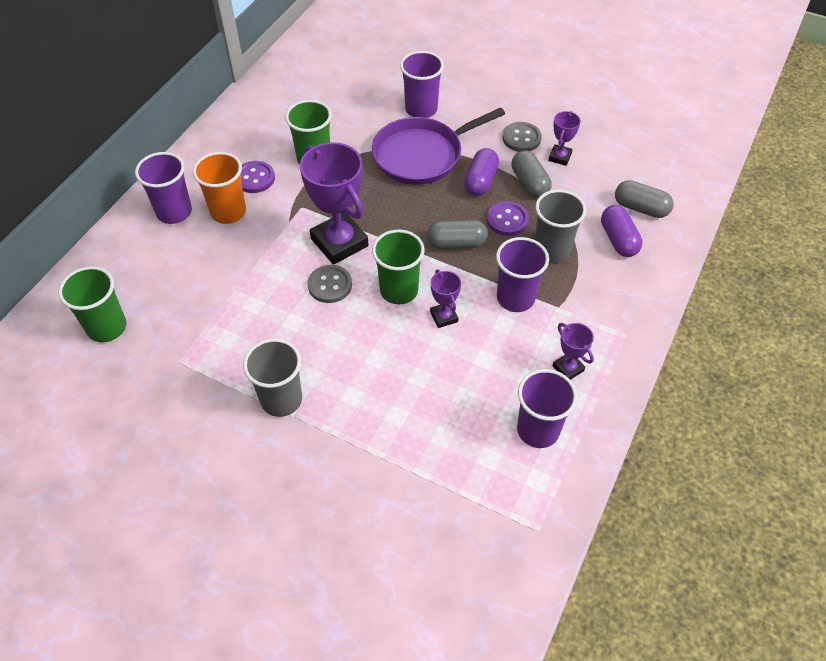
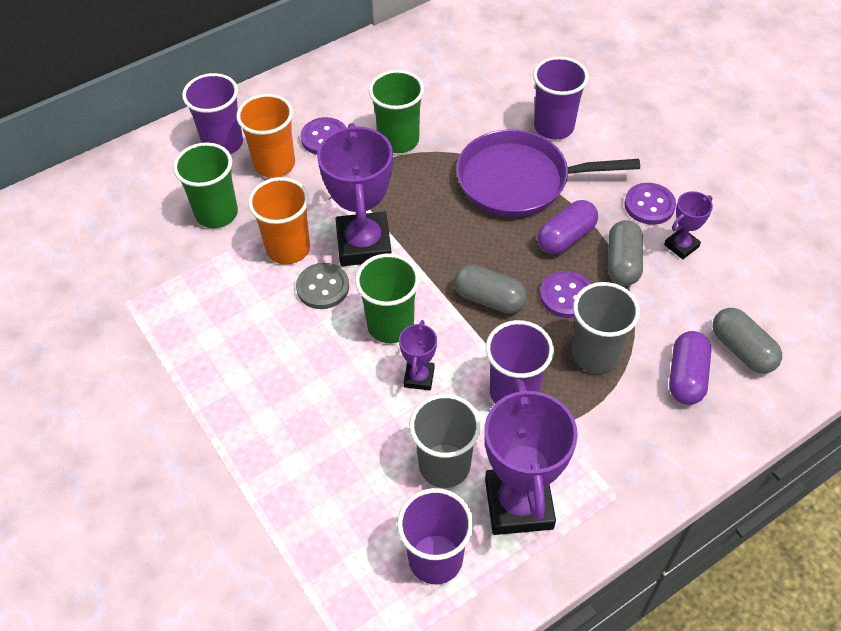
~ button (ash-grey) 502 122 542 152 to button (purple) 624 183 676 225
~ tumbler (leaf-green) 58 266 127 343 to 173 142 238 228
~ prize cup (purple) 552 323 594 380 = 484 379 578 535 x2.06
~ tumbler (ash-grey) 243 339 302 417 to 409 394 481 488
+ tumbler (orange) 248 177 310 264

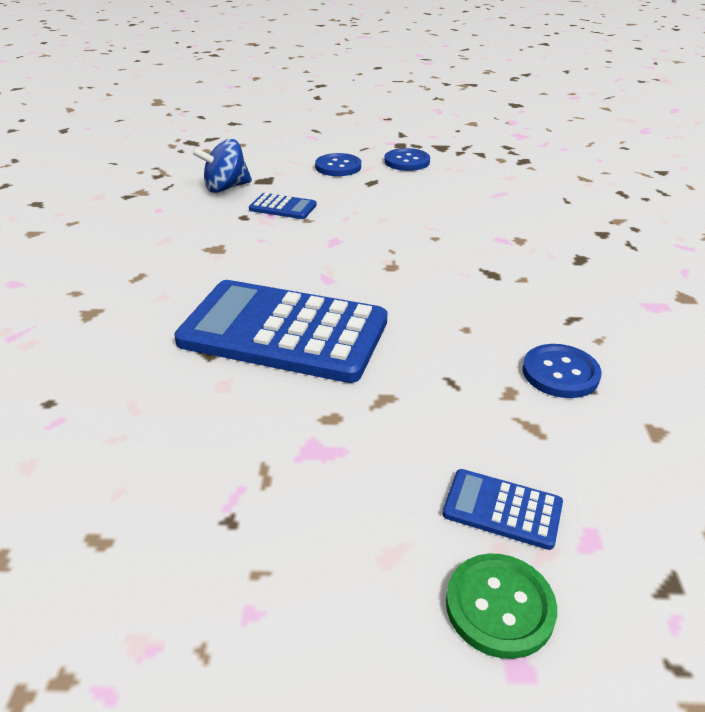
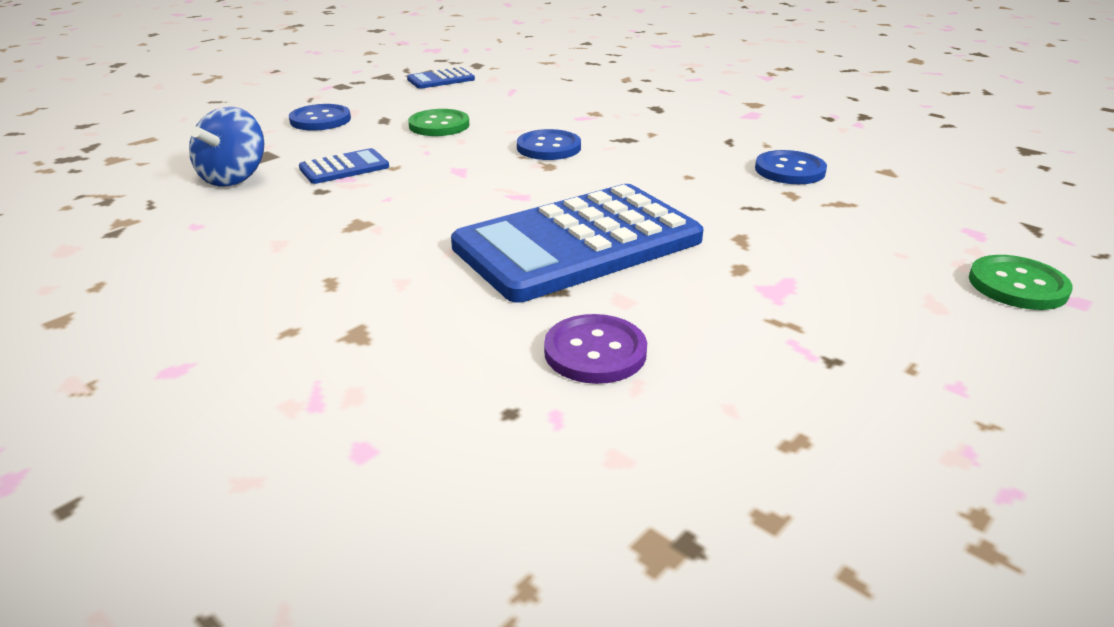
~ button (blue) 384 148 430 171 to 517 129 581 160
~ adding machine (blue) 442 469 563 550 to 407 67 475 89
+ button (leaf-green) 408 109 469 136
+ button (purple) 544 314 647 384

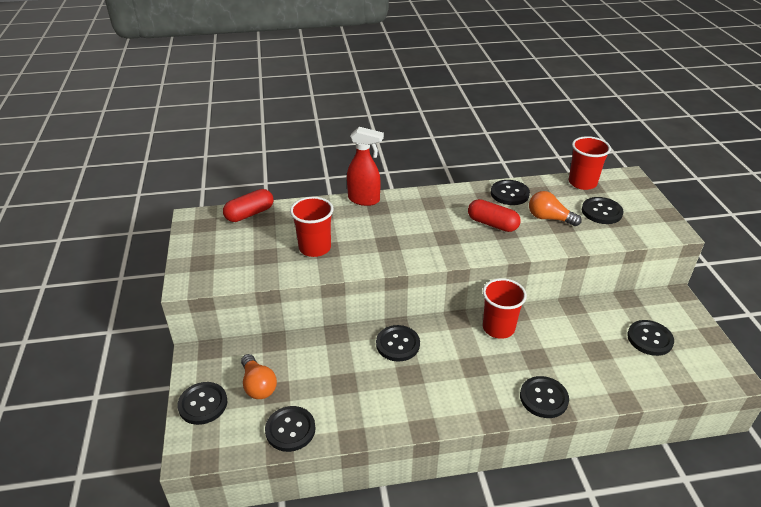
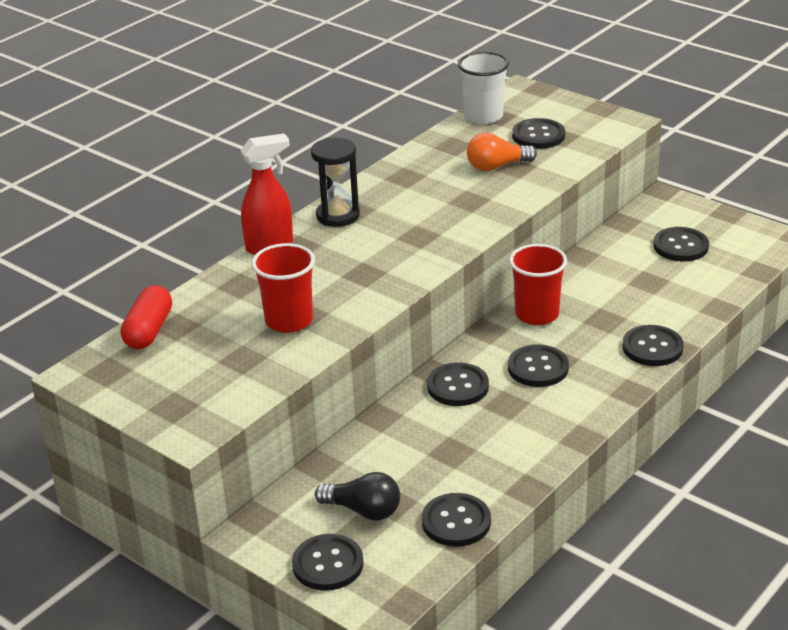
~ tumbler (red) 569 136 611 190 to tumbler (snow-white) 458 52 509 124
~ button (black) 491 180 530 205 to 508 344 569 387
- pill shape (red) 468 199 521 232
~ light bulb (orange) 241 354 277 399 to light bulb (black) 315 472 400 520
+ hourglass (black) 311 137 360 227

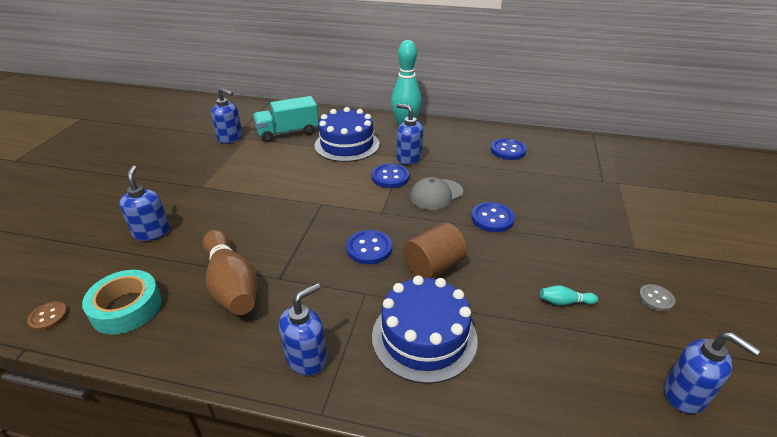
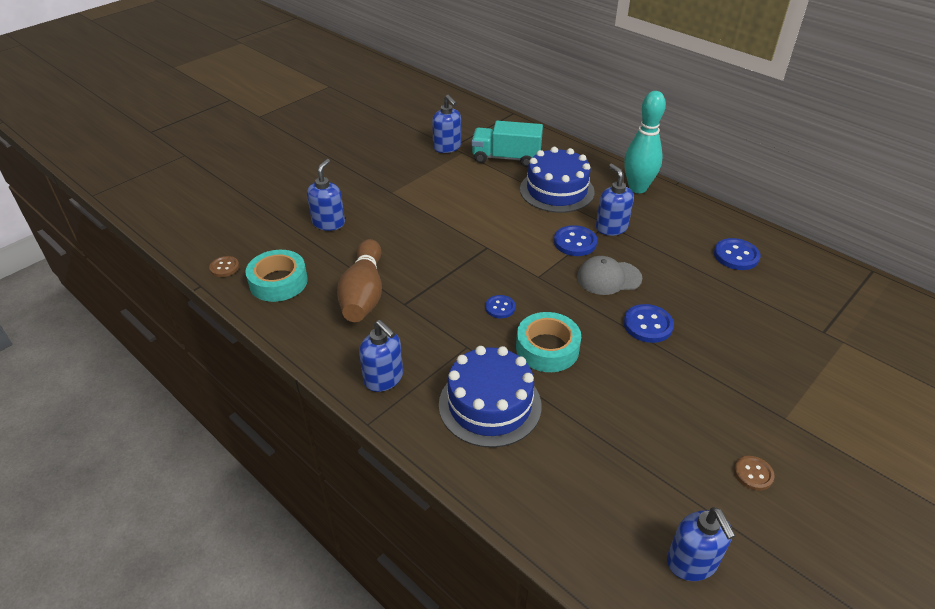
~ cylinder (russet) 403 222 467 278 to sticky tape (turquoise) 516 312 581 372
~ button (blue) 346 230 392 264 = 485 295 516 318 x0.64
~ soap pump (blue) 279 283 327 376 = 359 320 403 392 60 degrees clockwise
~ button (ash-grey) 639 284 675 311 to button (russet) 734 456 775 491
- tenpin (turquoise) 540 285 598 305

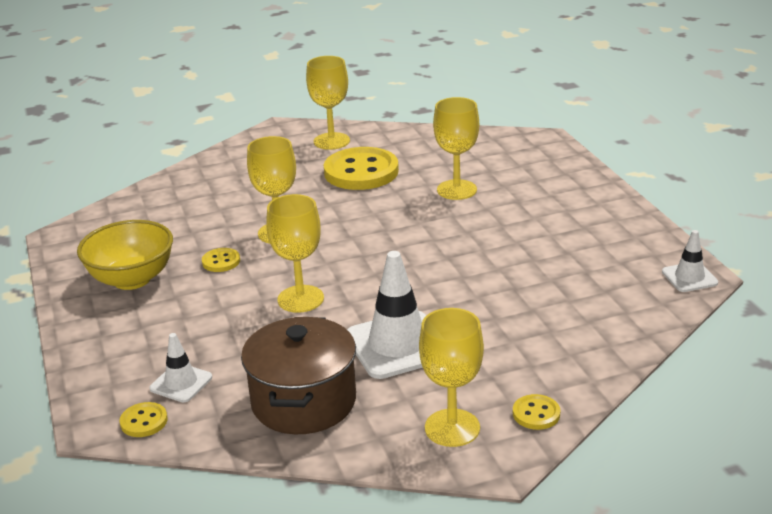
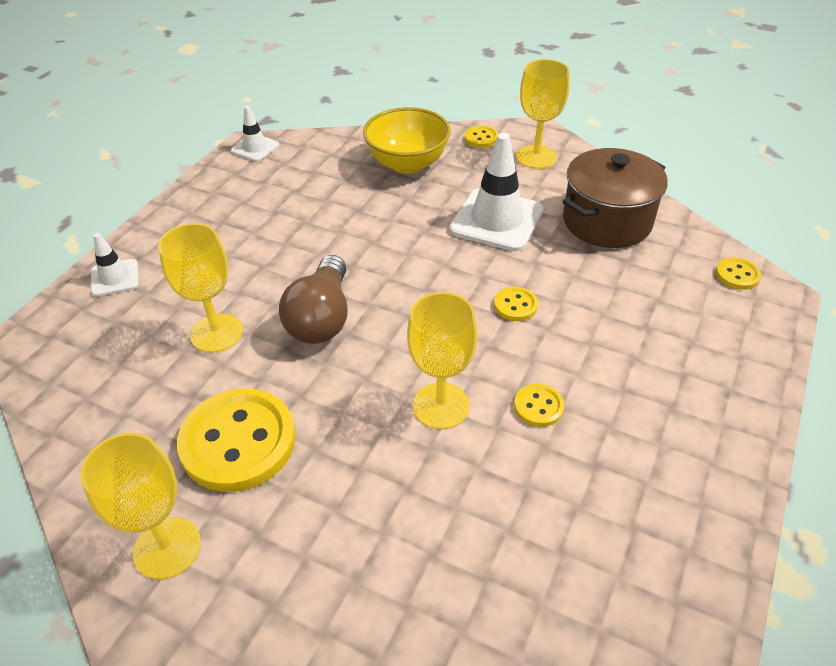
~ goblet (bright yellow) 266 194 324 313 to button (bright yellow) 494 287 538 321
~ deep dish (bright yellow) 77 220 173 290 to 363 107 451 174
~ road cone (snow-white) 149 333 212 402 to 91 233 139 296
+ light bulb (russet) 279 255 348 344

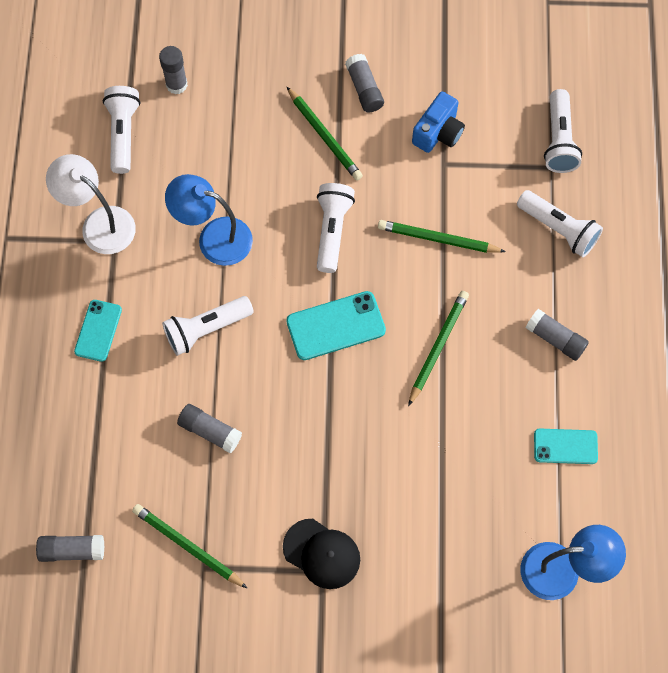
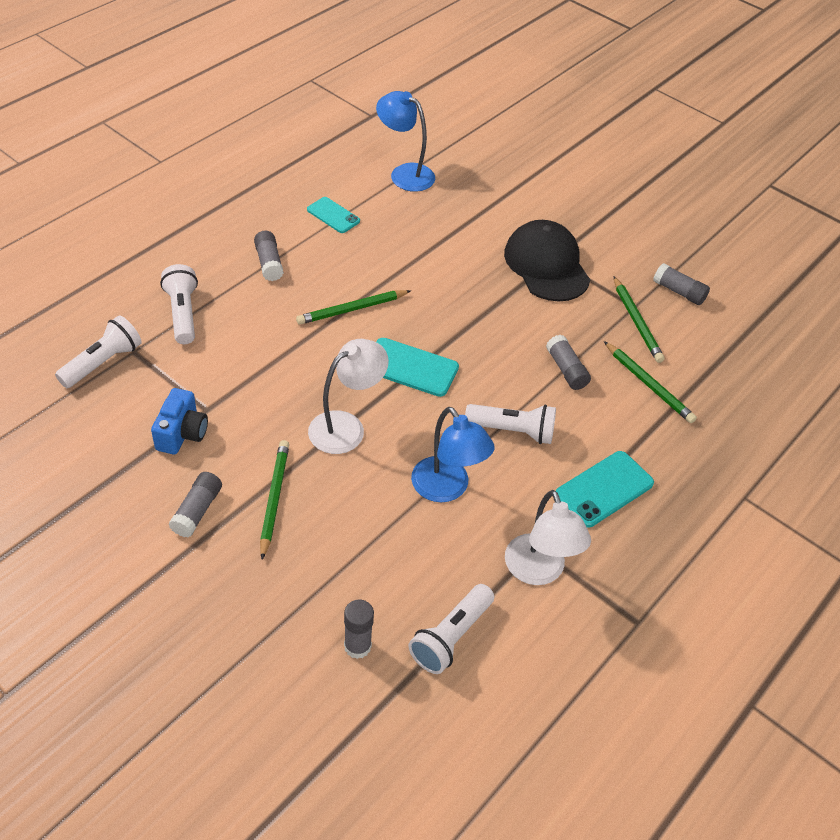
~ photo camera (blue) 412 91 465 153 = 151 388 208 454 120 degrees clockwise
~ torch (snow-white) 317 183 355 273 to reading lamp (snow-white) 308 339 389 454
~ wooden pencil (leaf-green) 378 220 506 253 to 604 341 697 423
~ smartphone (turquoise) 74 300 122 362 = 556 451 654 528 x1.51
~ cap (black) 283 519 360 589 = 504 220 590 301 x1.57
~ glue (ash-grey) 36 535 104 562 to 653 263 710 305

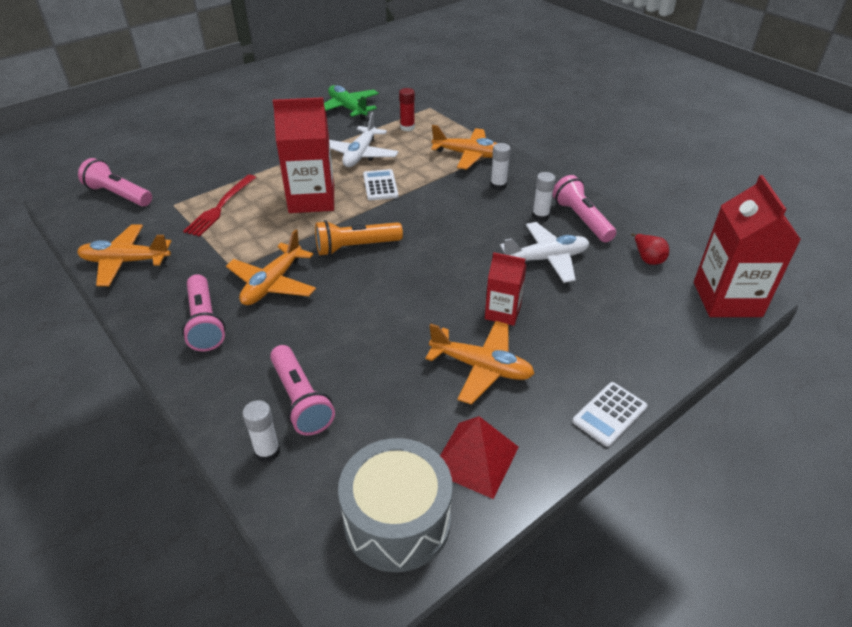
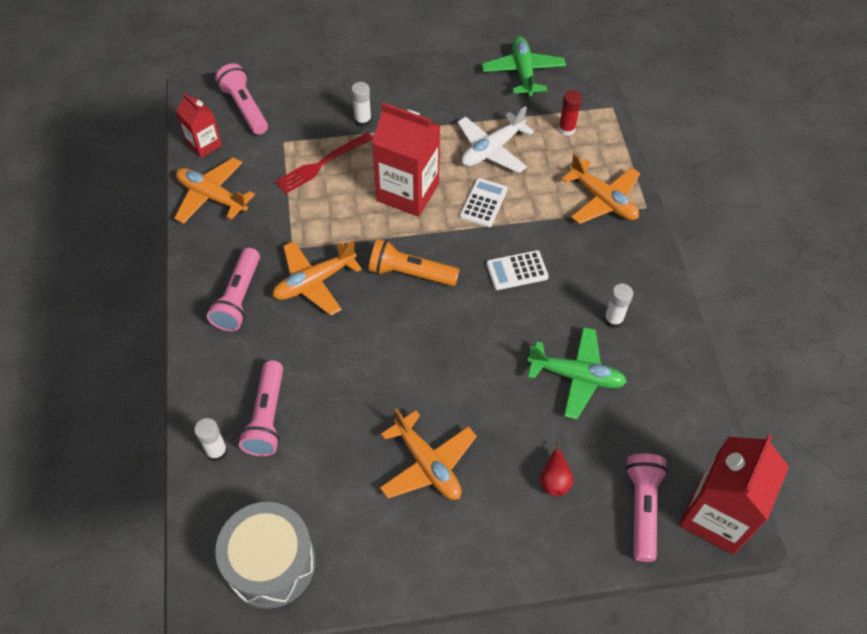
~ glue (snow-white) 490 143 511 190 to 351 82 372 127
~ torch (rosy) 552 175 616 242 to 625 454 668 562
~ aeroplane (snow-white) 500 222 589 283 to aeroplane (leaf-green) 527 327 627 419
~ pear fruit (red) 631 233 669 265 to 540 443 573 496
~ juice carton (red) 485 252 526 326 to 176 93 222 158
~ adding machine (snow-white) 572 382 647 447 to 486 250 549 290
- solid pyramid (red) 440 416 519 499

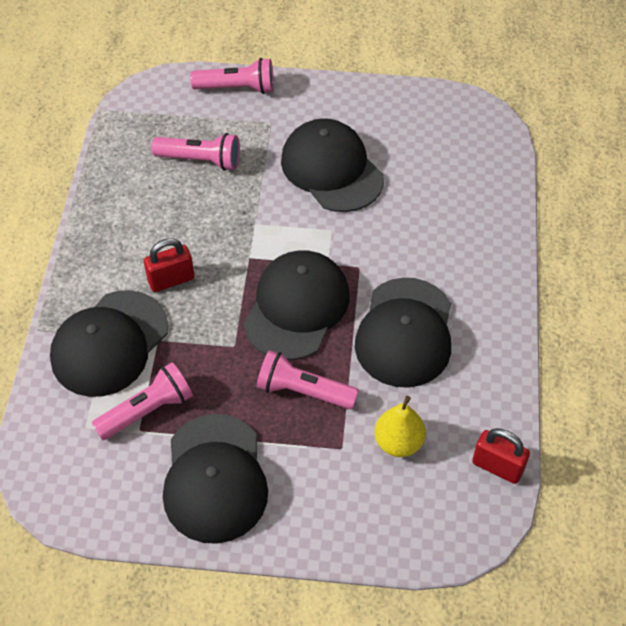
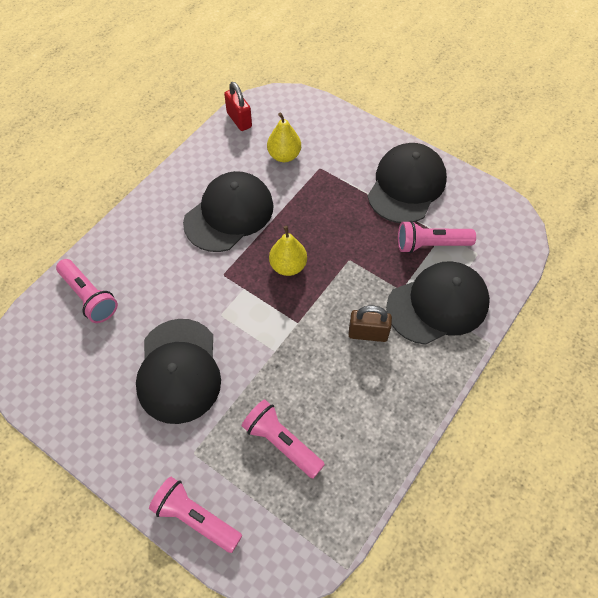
~ lock (red) 144 238 194 292 to lock (russet) 348 306 392 342
~ cap (black) 243 250 350 360 to pear fruit (bright yellow) 269 226 307 276
~ torch (rosy) 257 350 359 409 to 56 259 118 323

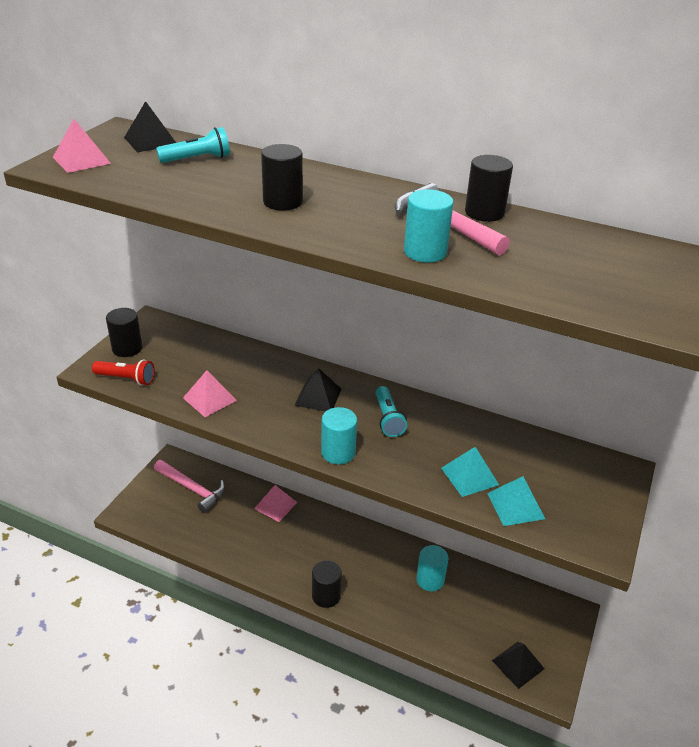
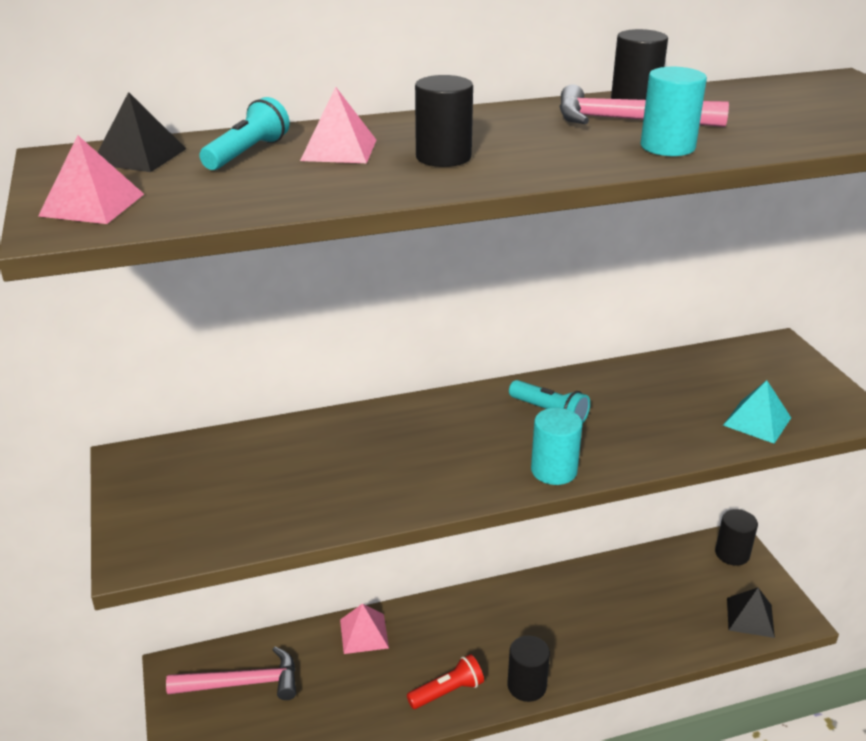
~ cylinder (black) 106 308 142 357 to 715 509 758 566
~ torch (red) 92 360 155 386 to 407 654 484 709
- solid pyramid (black) 294 368 341 412
~ solid pyramid (rosy) 183 370 237 417 to 300 87 376 163
- solid pyramid (turquoise) 441 447 499 497
- cylinder (turquoise) 416 545 448 592

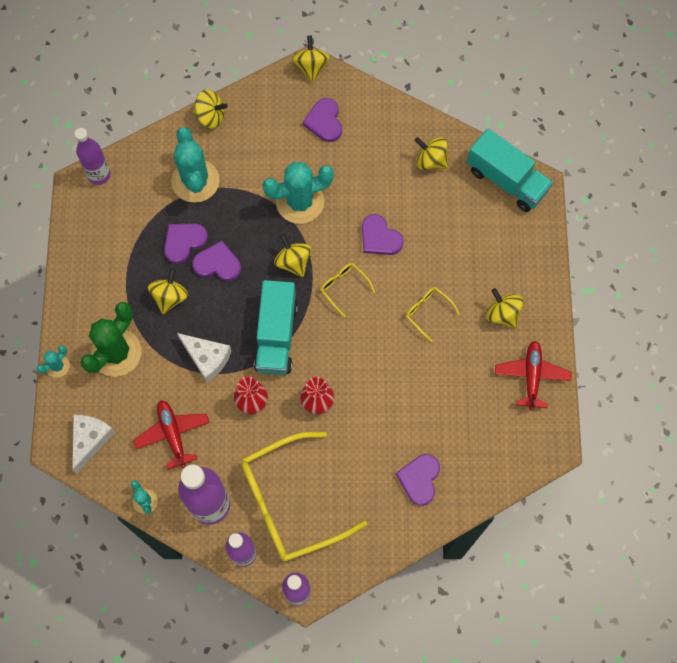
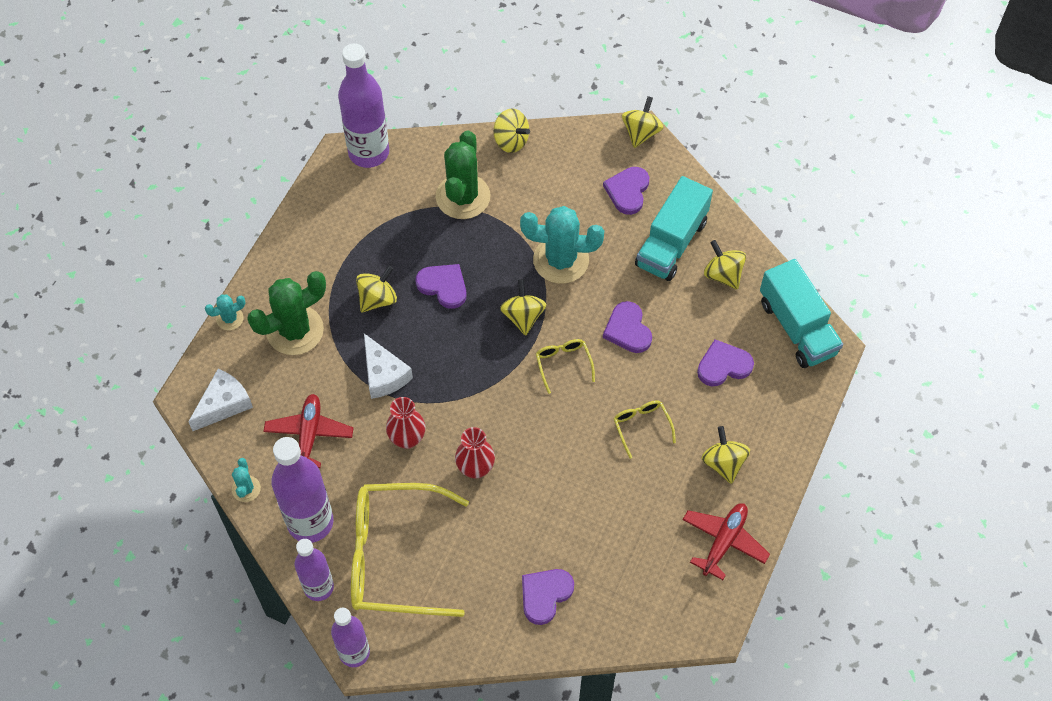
~ prickly plant (turquoise) 171 127 220 203 to prickly plant (leaf-green) 436 130 491 219
~ bottle (purple) 75 128 111 185 = 338 43 389 168 x1.58
~ heart (purple) 164 224 208 264 to 697 339 754 386
~ lorry (turquoise) 254 280 298 375 to 635 176 713 281

